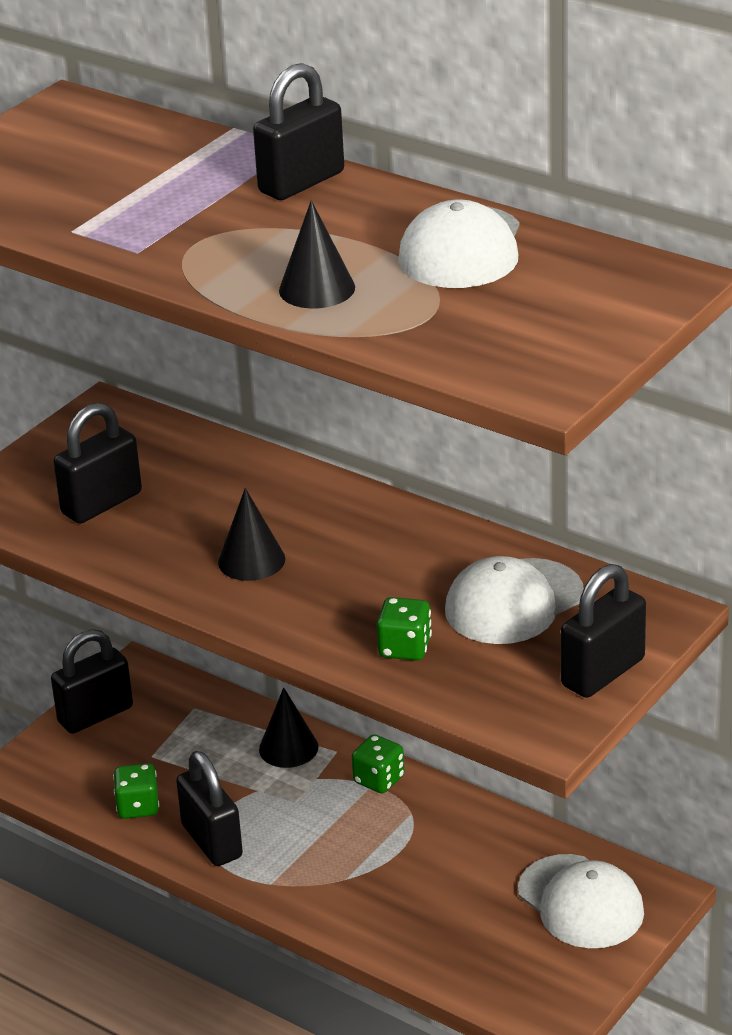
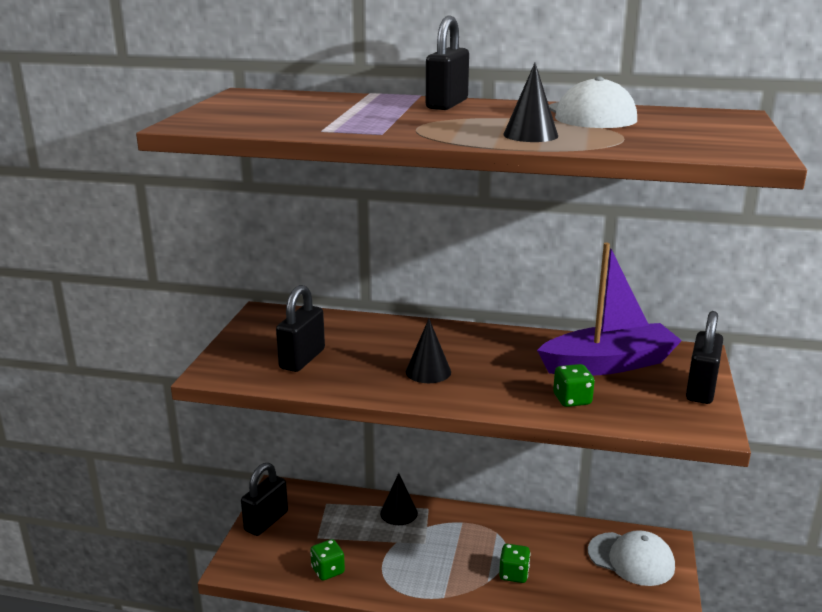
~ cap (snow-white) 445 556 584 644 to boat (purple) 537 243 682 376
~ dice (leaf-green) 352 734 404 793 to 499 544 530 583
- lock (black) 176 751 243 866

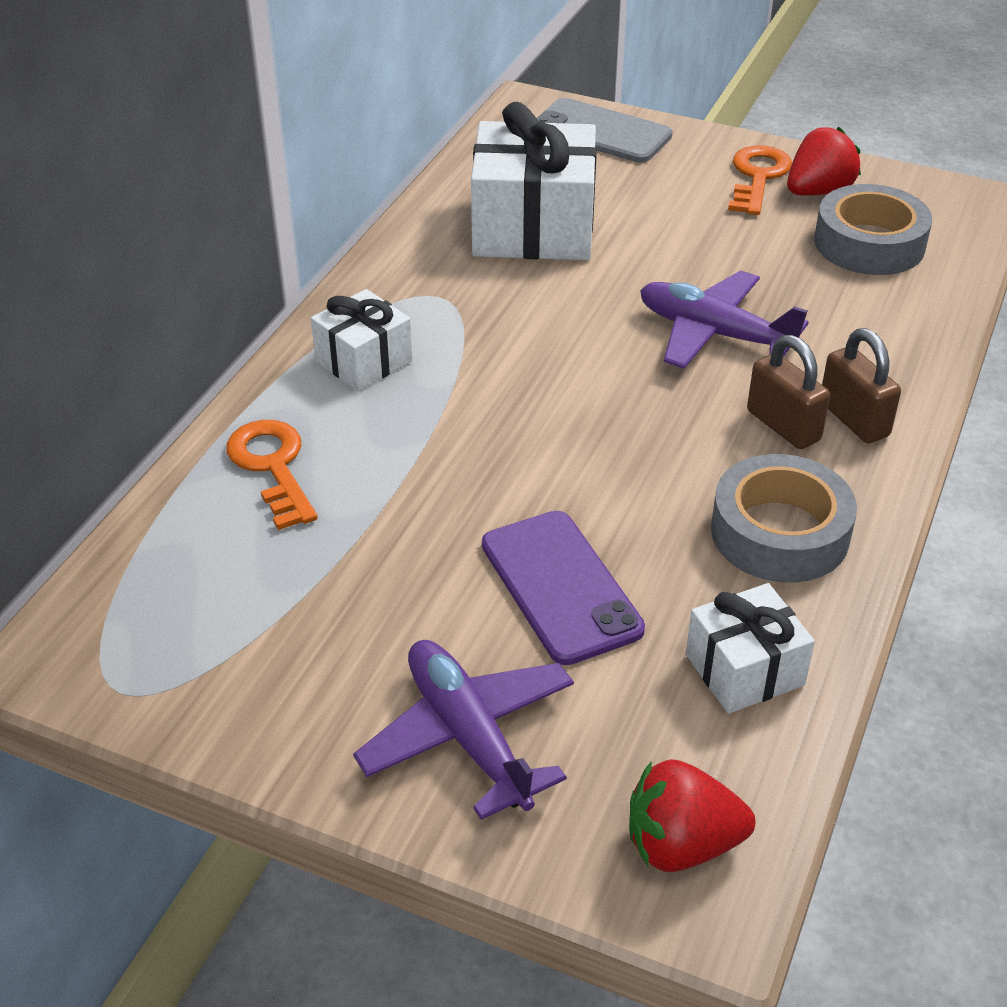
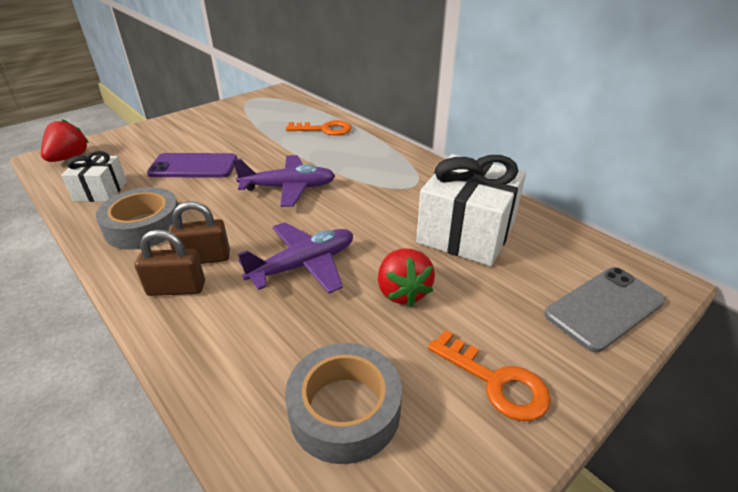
~ toy strawberry (red) 787 127 861 196 to 378 249 435 307
- wrapped gift (snow-white) 311 289 413 391
~ aeroplane (purple) 353 640 574 820 to 233 155 335 207

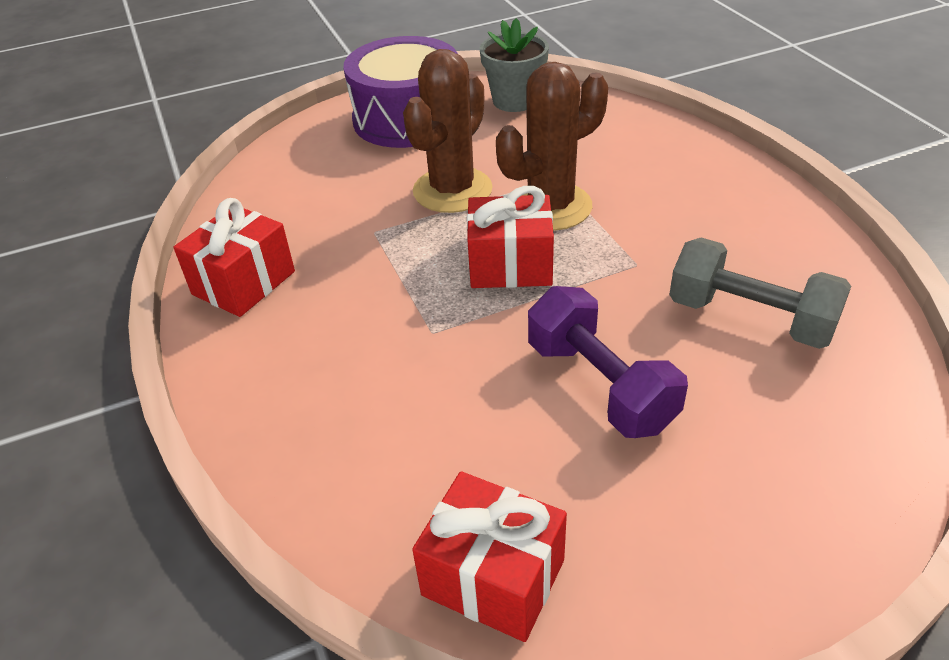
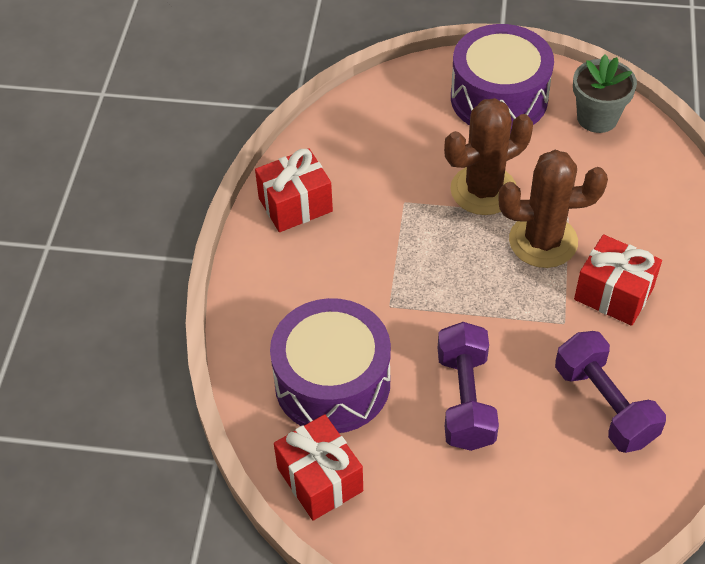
~ wrapped gift (red) 467 186 554 288 to 574 234 662 326
~ dumbbell (ash-grey) 669 238 851 349 to dumbbell (purple) 555 331 666 453
+ drum (purple) 270 298 391 433

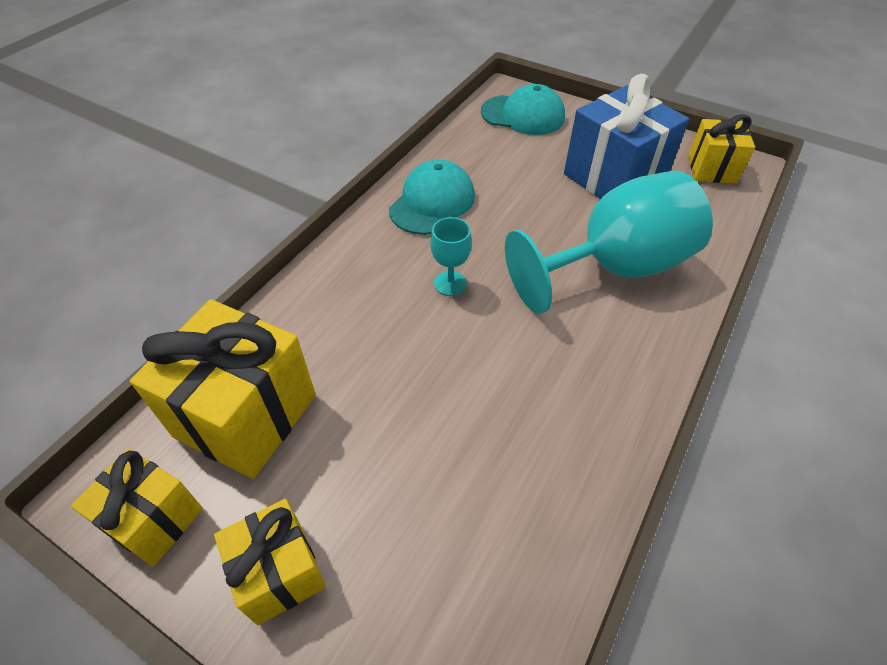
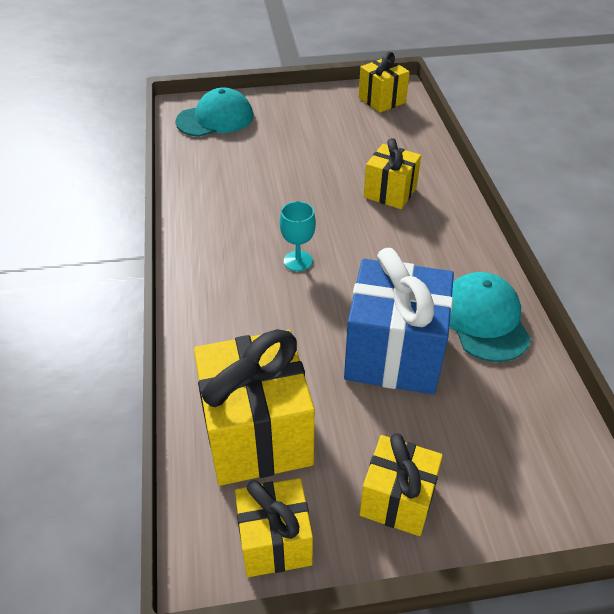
~ wrapped gift (blue) 564 74 689 199 to 344 248 454 394
~ cap (turquoise) 389 160 475 235 to 449 272 531 362
~ goblet (turquoise) 505 170 713 314 to wrapped gift (bright yellow) 364 138 421 209

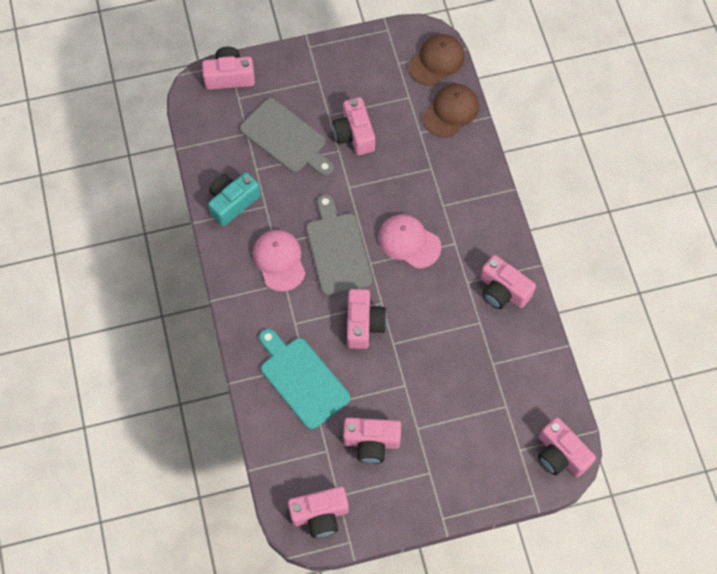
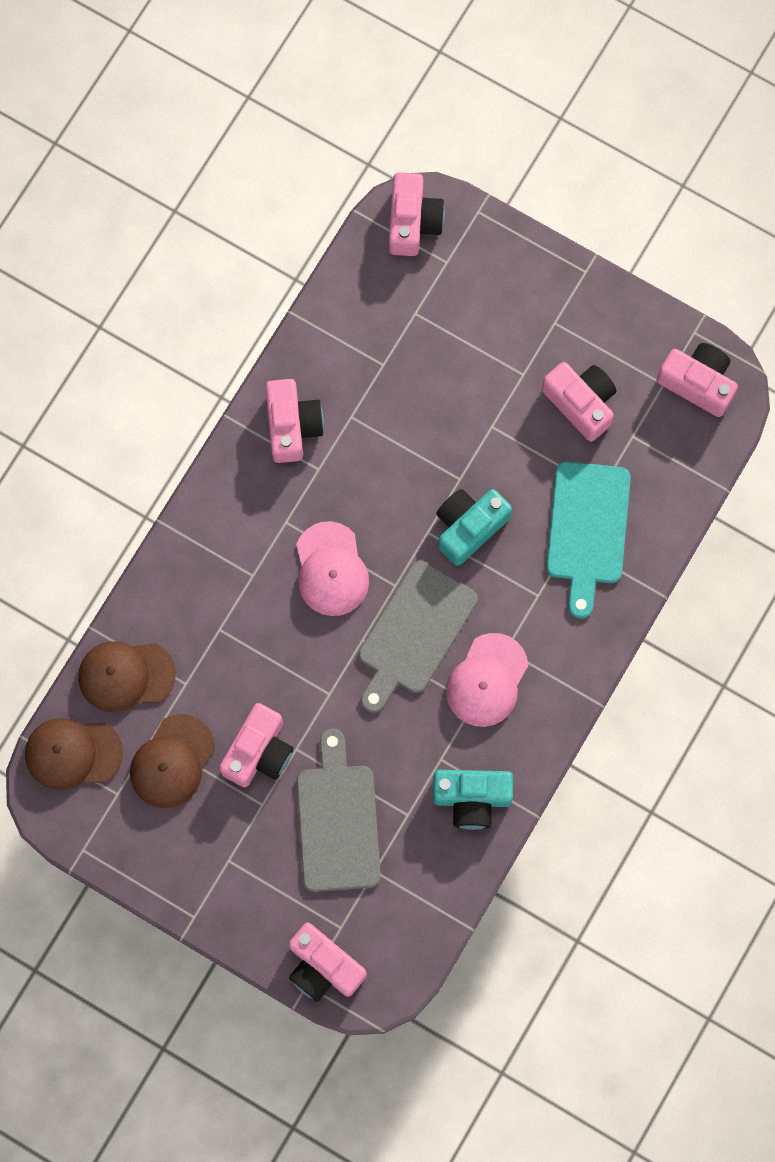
~ photo camera (rosy) 347 289 387 349 to photo camera (turquoise) 436 489 512 566
+ cap (russet) 130 714 215 808

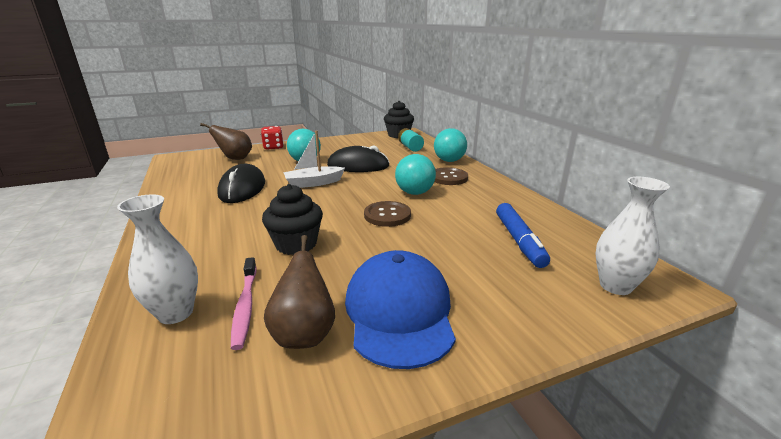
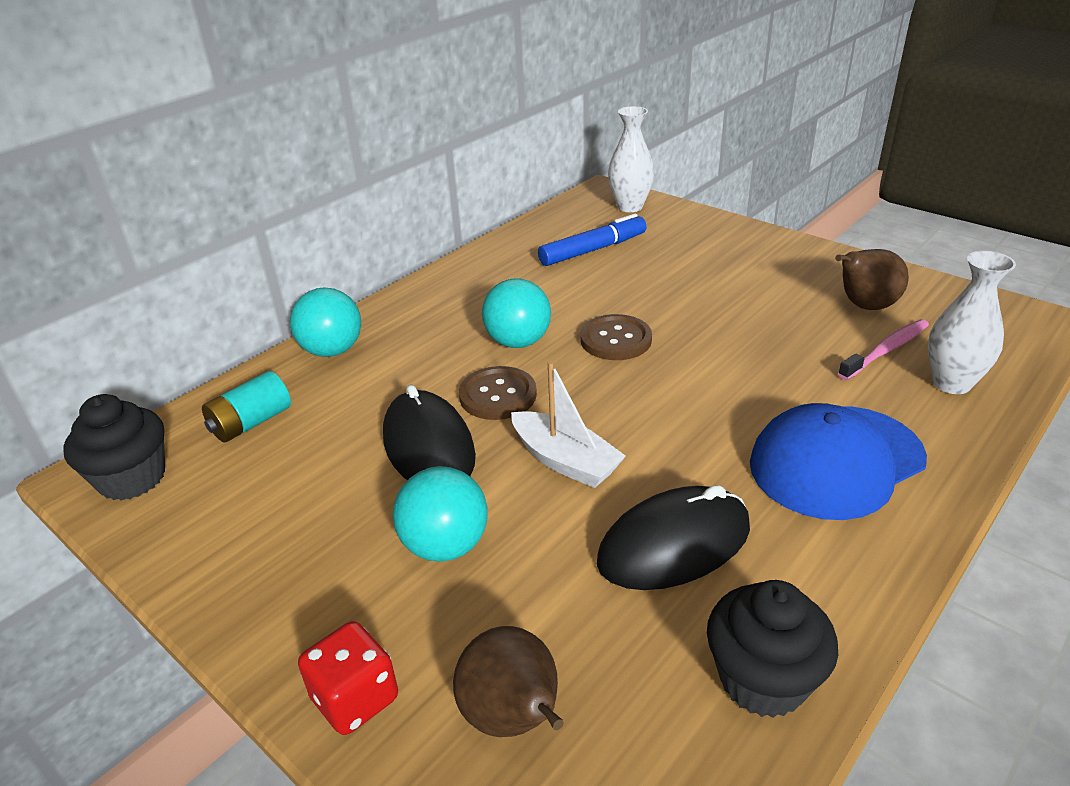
~ button (russet) 435 167 468 185 to 459 366 537 420
~ fairy cake (black) 262 184 323 255 to 707 580 838 718
~ cap (blue) 345 250 456 369 to 750 403 927 520

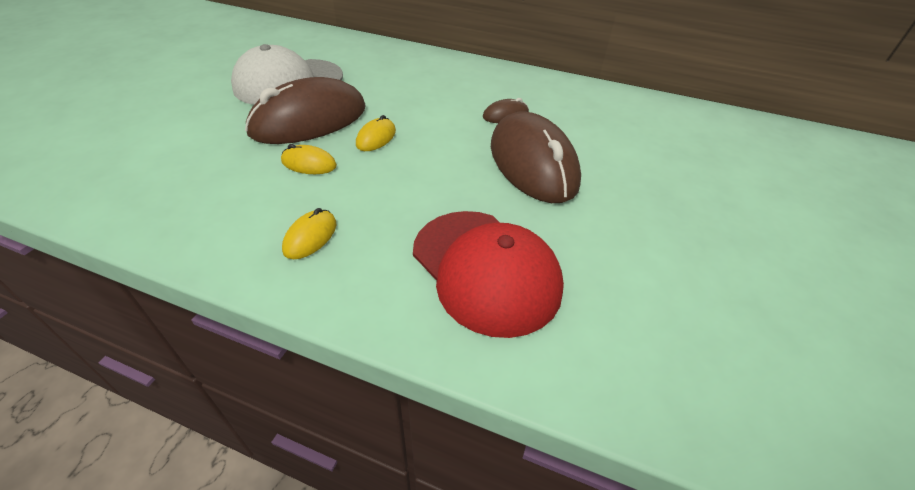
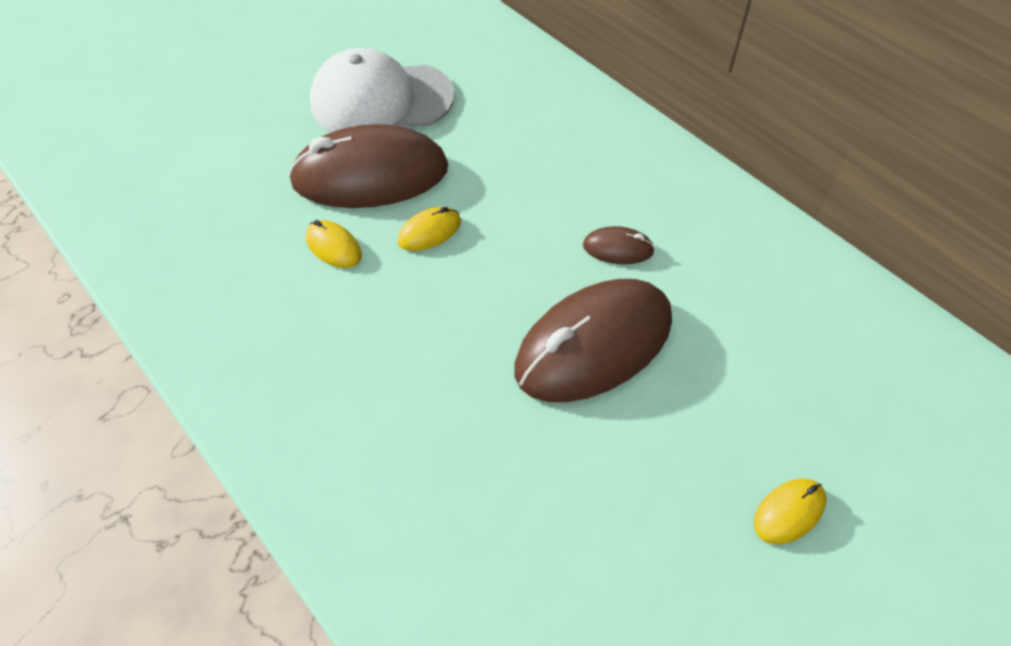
~ computer mouse (russet) 491 111 581 203 = 514 279 672 402 45 degrees clockwise
~ computer mouse (bright yellow) 282 208 336 259 to 754 479 826 544
- cap (red) 413 211 564 338

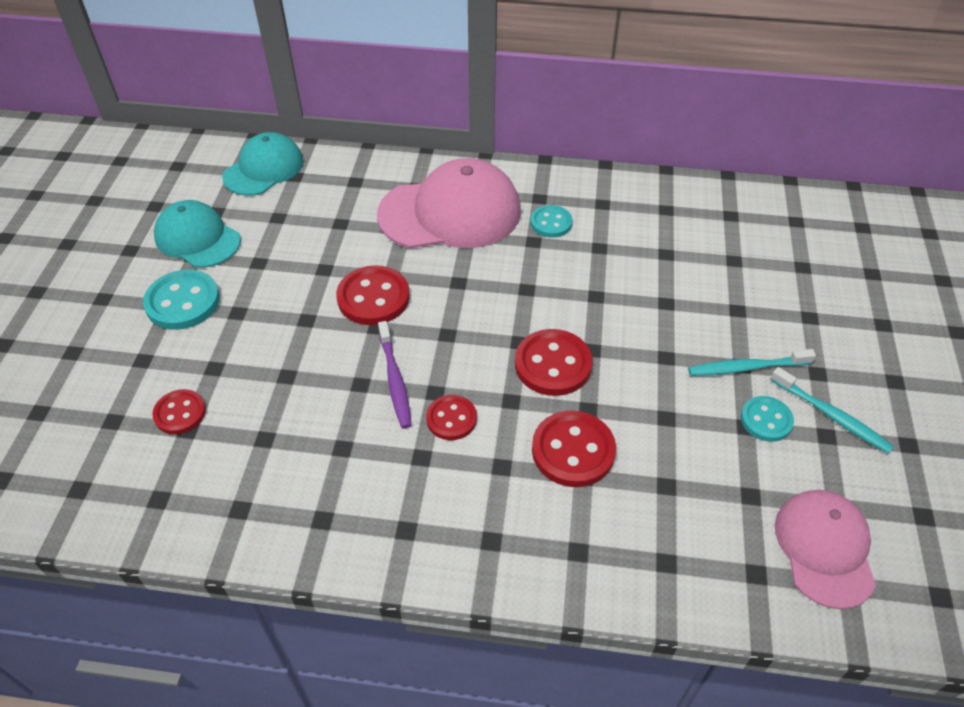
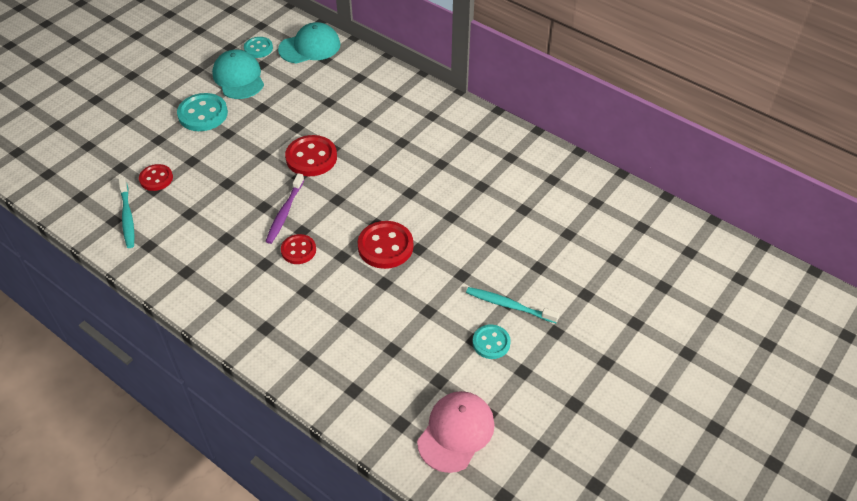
- cap (rosy) 377 158 521 249
~ button (turquoise) 530 205 572 238 to 244 37 273 58
~ toothbrush (turquoise) 770 367 894 454 to 118 177 134 248
- button (red) 532 410 616 487

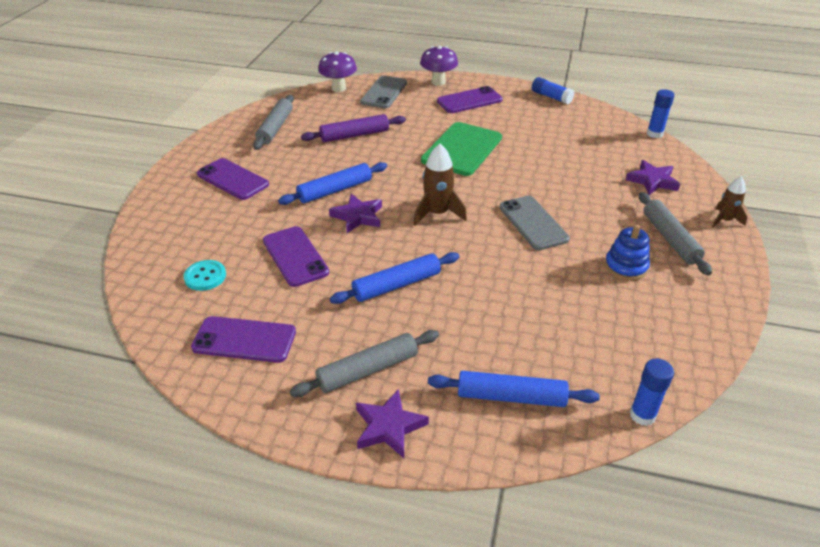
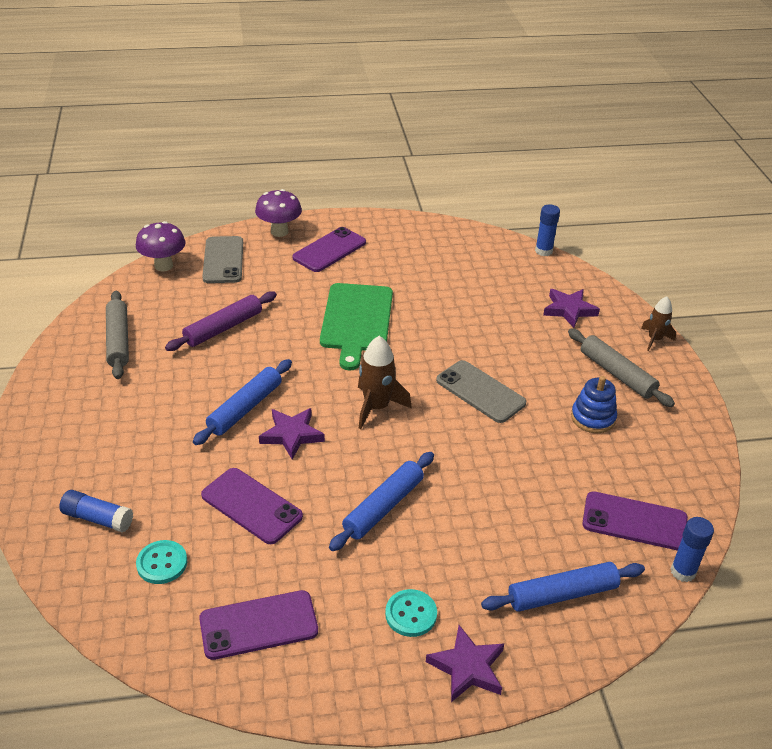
~ glue (blue) 532 77 574 104 to 59 490 133 533
~ smartphone (purple) 197 158 269 200 to 582 491 688 550
~ pastry roller (ash-grey) 290 330 439 397 to button (turquoise) 385 589 437 637

